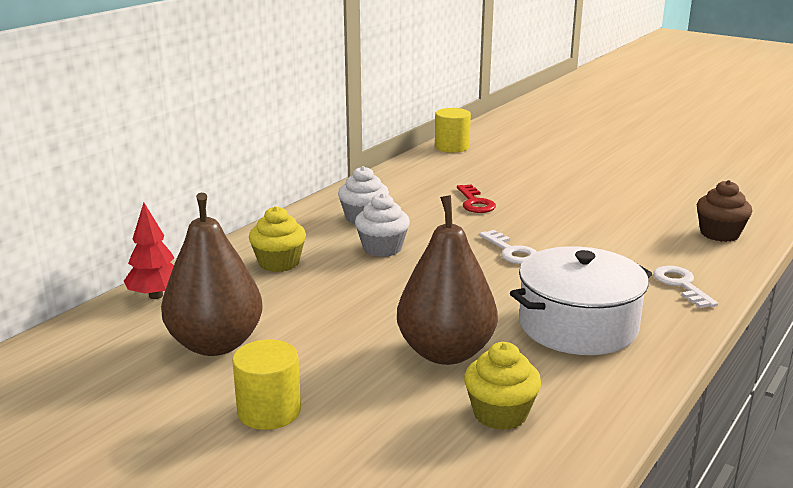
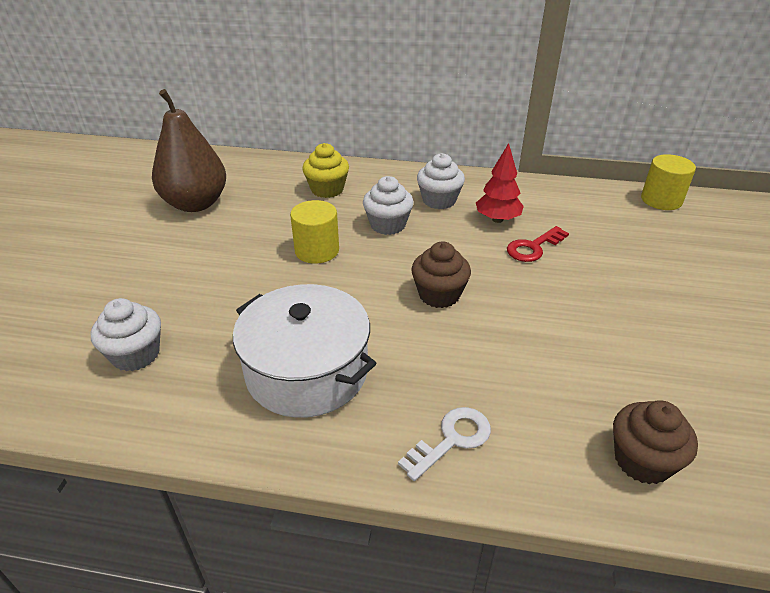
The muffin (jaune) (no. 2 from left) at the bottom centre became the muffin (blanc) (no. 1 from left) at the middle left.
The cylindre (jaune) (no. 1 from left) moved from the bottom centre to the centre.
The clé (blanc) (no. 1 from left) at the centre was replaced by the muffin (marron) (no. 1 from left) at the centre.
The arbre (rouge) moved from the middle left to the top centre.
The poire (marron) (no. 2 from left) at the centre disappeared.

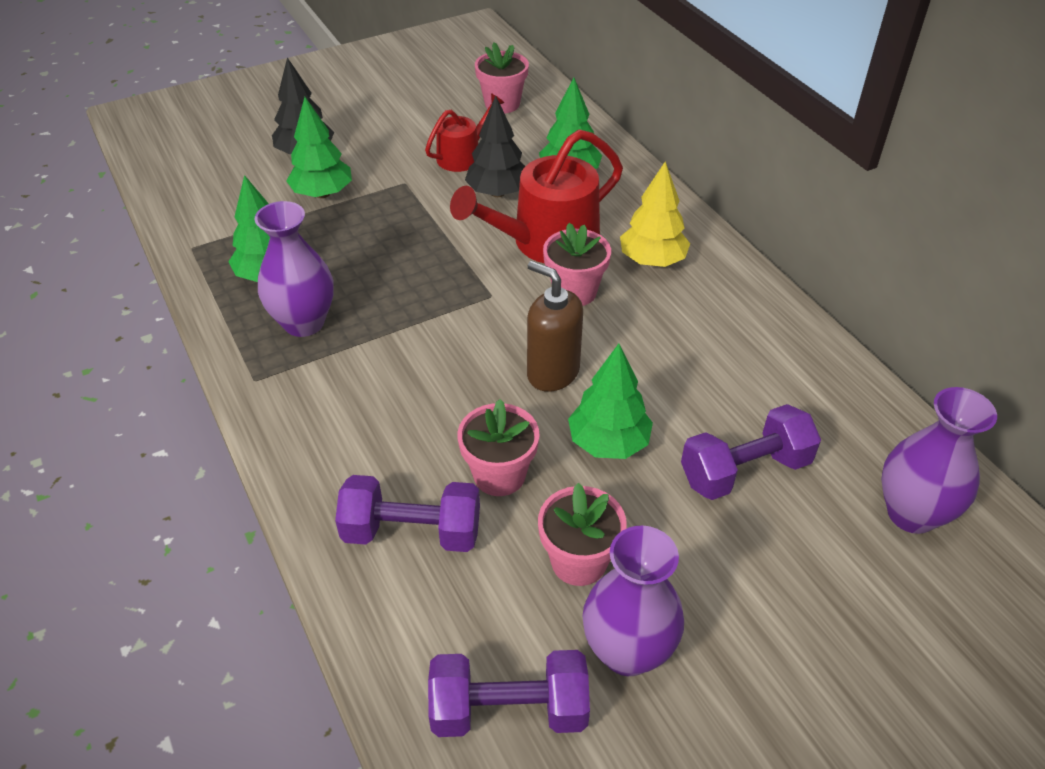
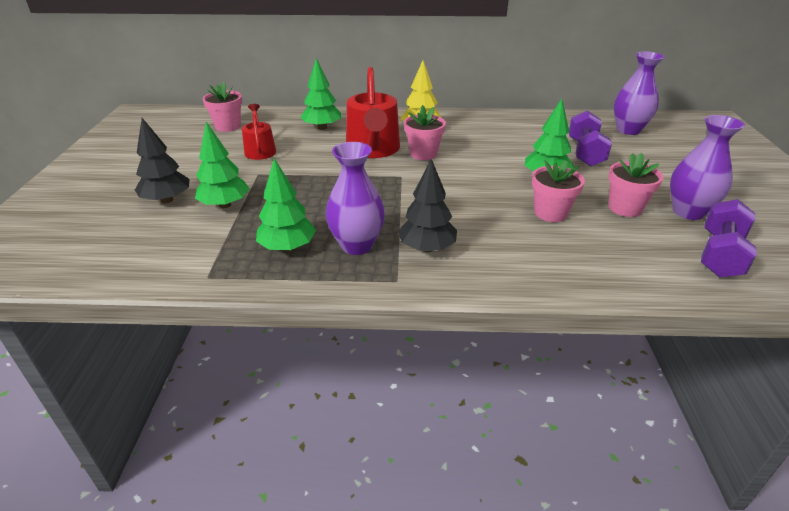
The arbre (noir) (no. 2 from left) moved from the top centre to the centre.
The haltère (violet) (no. 1 from left) at the bottom centre disappeared.
The distributeur de savon (marron) at the centre disappeared.

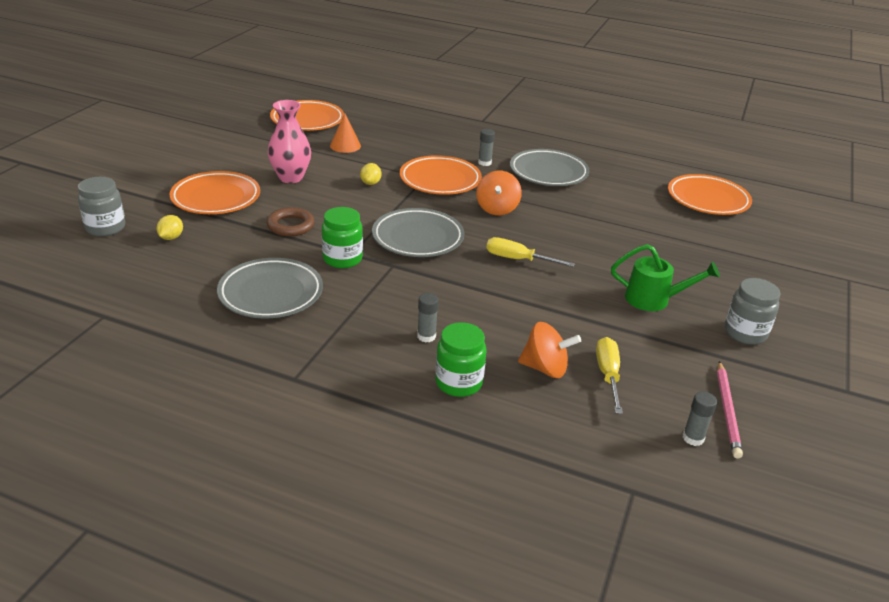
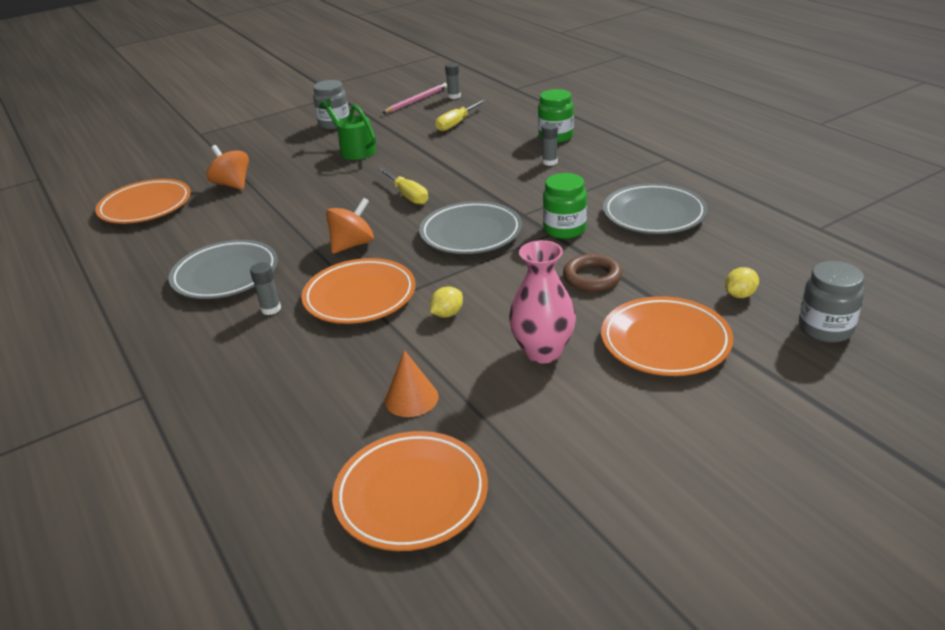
The toupie (orange) (no. 2 from left in the first image) moved from the centre to the top left.

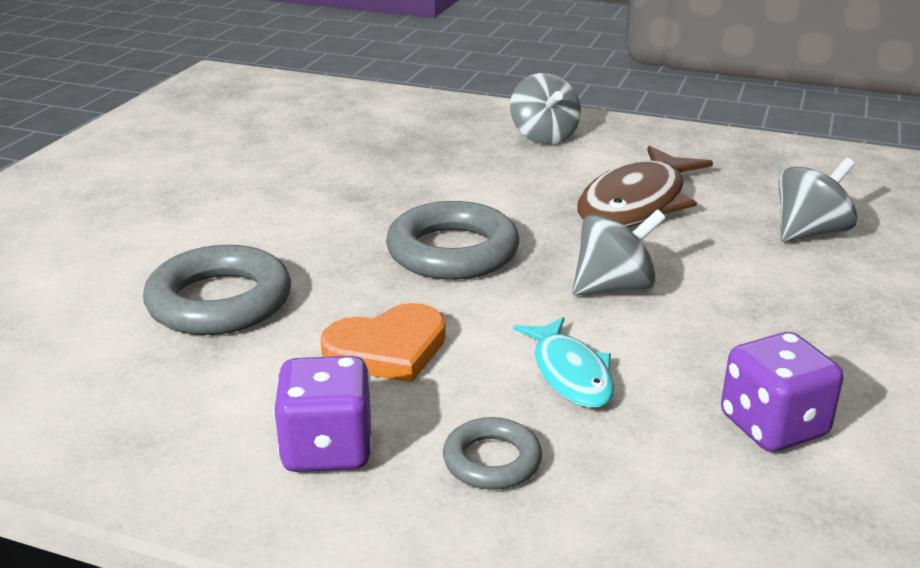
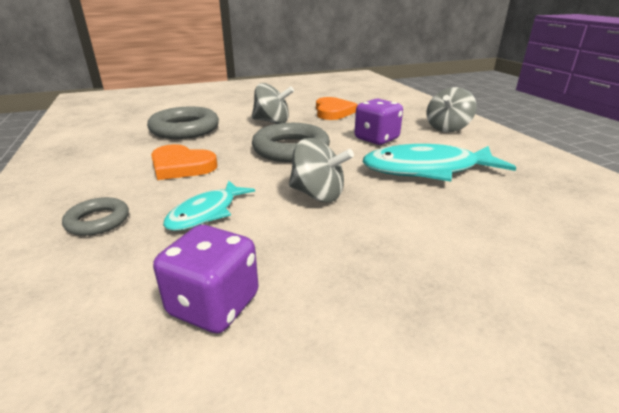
The toupie (gris) (no. 3 from left in the first image) moved from the middle right to the top centre.
The cœur (orange) (no. 2 from left) at the top centre appeared.
The dé (violet) (no. 1 from left in the first image) moved from the bottom centre to the top centre.
The poisson (marron) at the top right became the poisson (turquoise) (no. 2 from left) at the middle right.

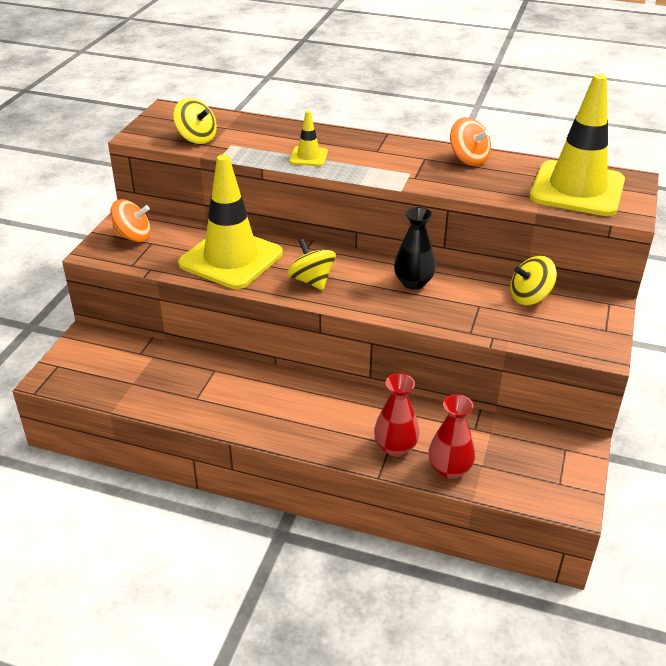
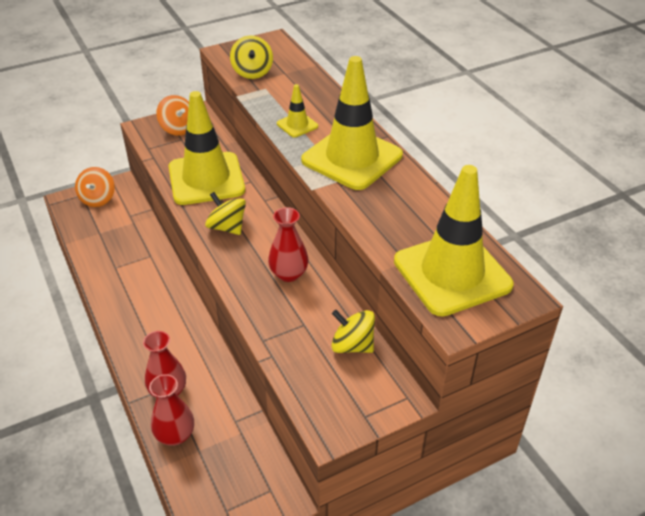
The toupie (orange) (no. 2 from left in the first image) moved from the top right to the middle left.
The toupie (jaune) (no. 2 from left in the first image) at the centre turned 60 degrees counterclockwise.
The vase (noir) at the centre became the vase (rouge) (no. 3 from left) at the centre.
The cône de chantier (jaune) (no. 3 from left) at the top centre appeared.

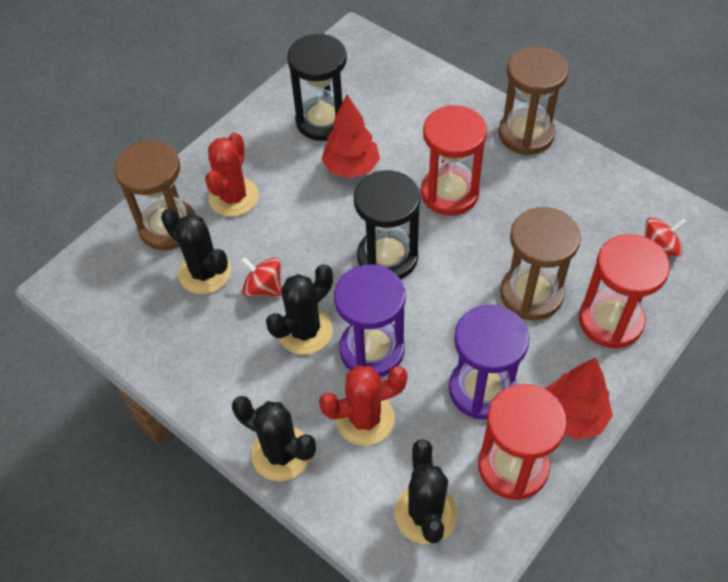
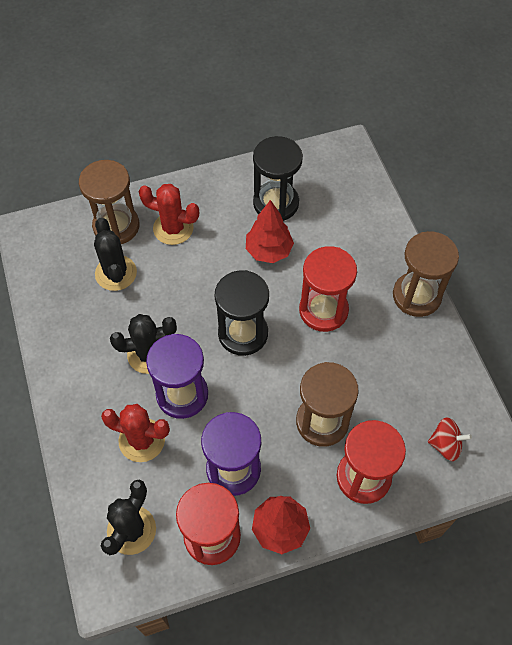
The cactus (rouge) (no. 1 from left in the first image) at the top left turned 60 degrees clockwise.
The cactus (noir) (no. 2 from left) at the bottom centre disappeared.
The toupie (rouge) (no. 1 from left) at the centre disappeared.

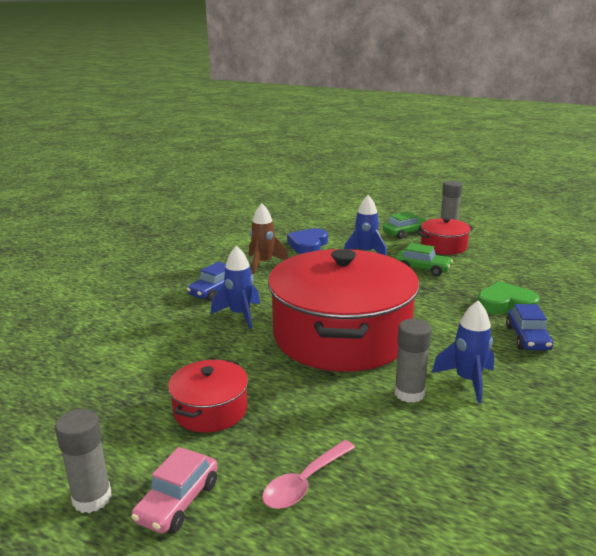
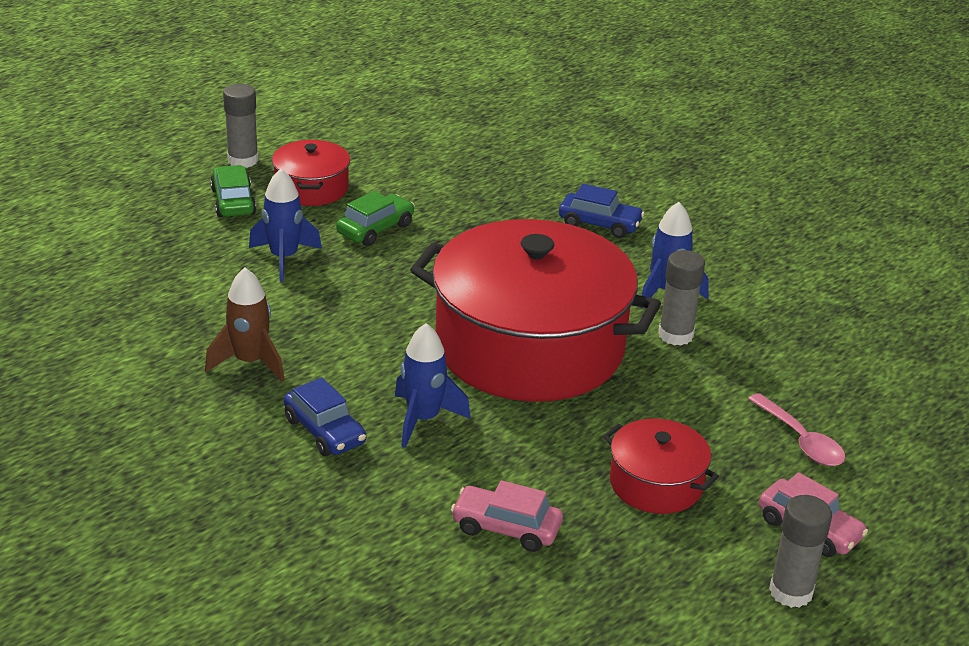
The voiture (rose) (no. 1 from left) at the bottom centre appeared.
The cœur (bleu) at the centre disappeared.
The cœur (vert) at the middle right disappeared.

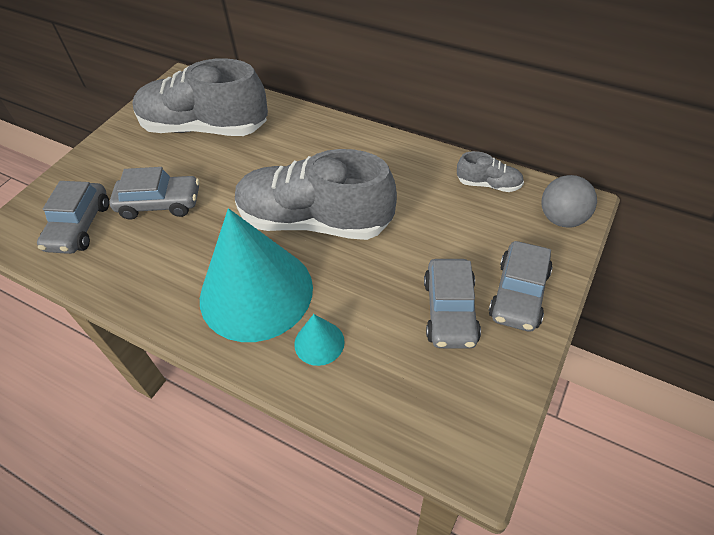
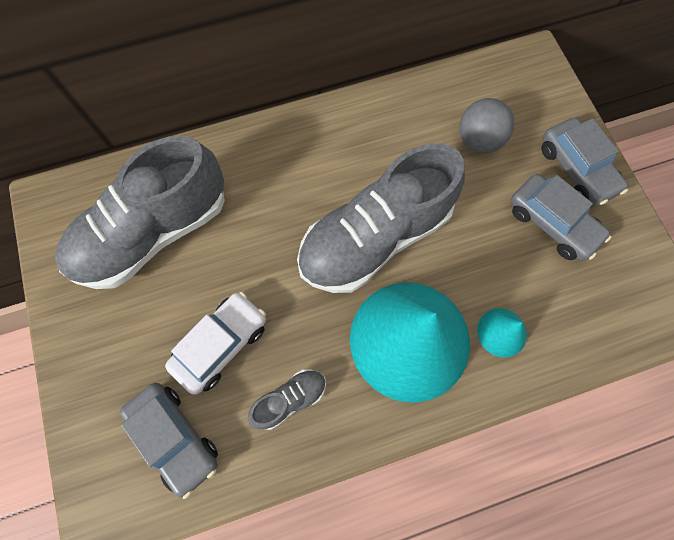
The voiture (gris) (no. 2 from left) at the middle left became the voiture (blanc) at the middle left.
The chaussure (gris) (no. 3 from left in the first image) moved from the top right to the bottom centre.
The balle (gris) moved from the middle right to the top right.

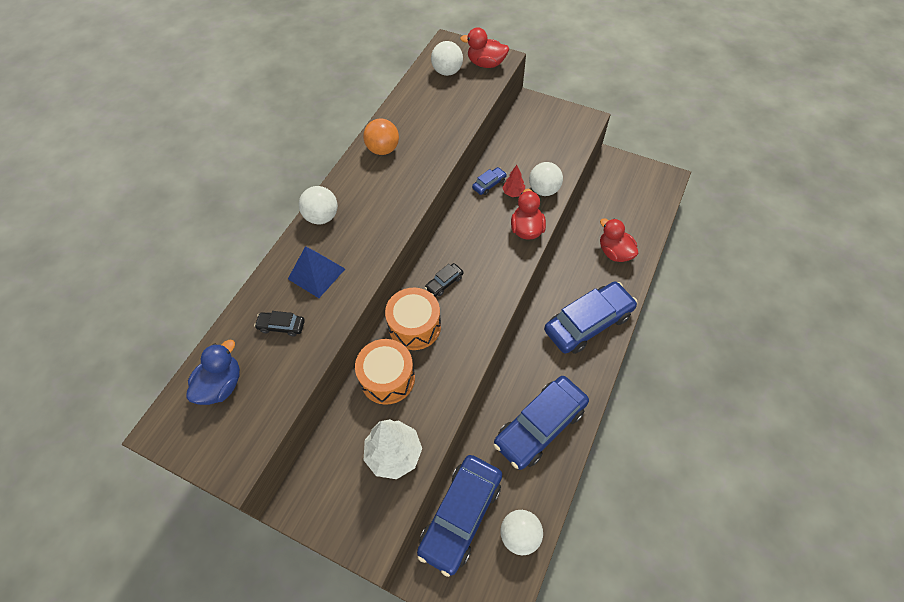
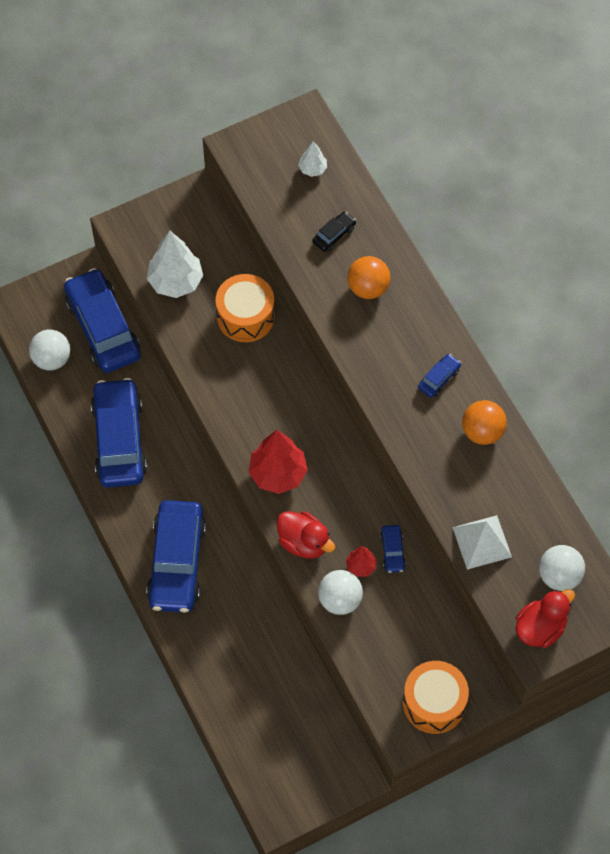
The arbre (rouge) (no. 1 from left) at the centre appeared.
The canard (bleu) at the middle left was replaced by the arbre (blanc) (no. 2 from left) at the top centre.
The pyramide (bleu) at the centre was replaced by the balle (orange) (no. 1 from left) at the top centre.
The tambour (orange) (no. 2 from left) moved from the centre to the bottom right.
The voiture (bleu) (no. 5 from left) at the middle right appeared.
The pyramide (blanc) at the middle right appeared.
The balle (blanc) (no. 1 from left) at the centre disappeared.
The voiture (noir) (no. 2 from left) at the centre disappeared.
The canard (rouge) (no. 3 from left) at the middle right disappeared.

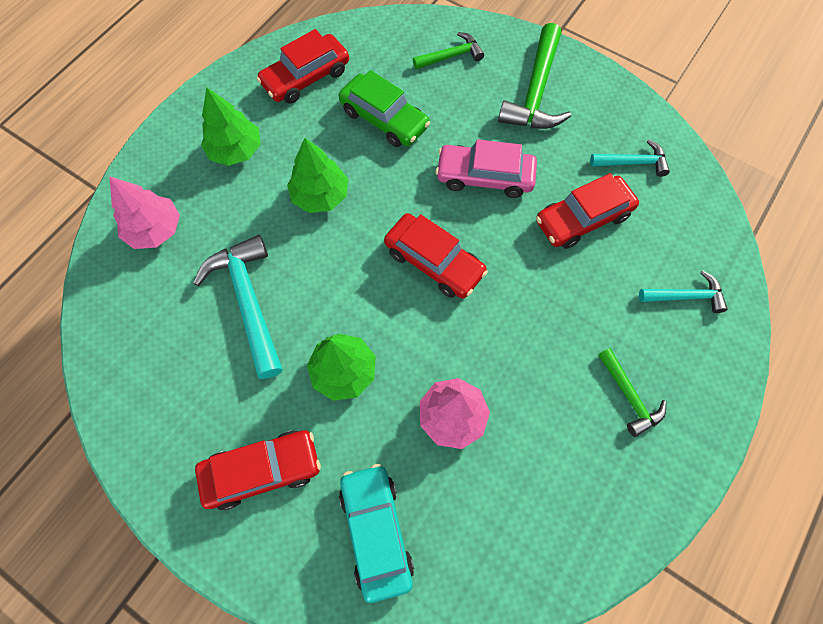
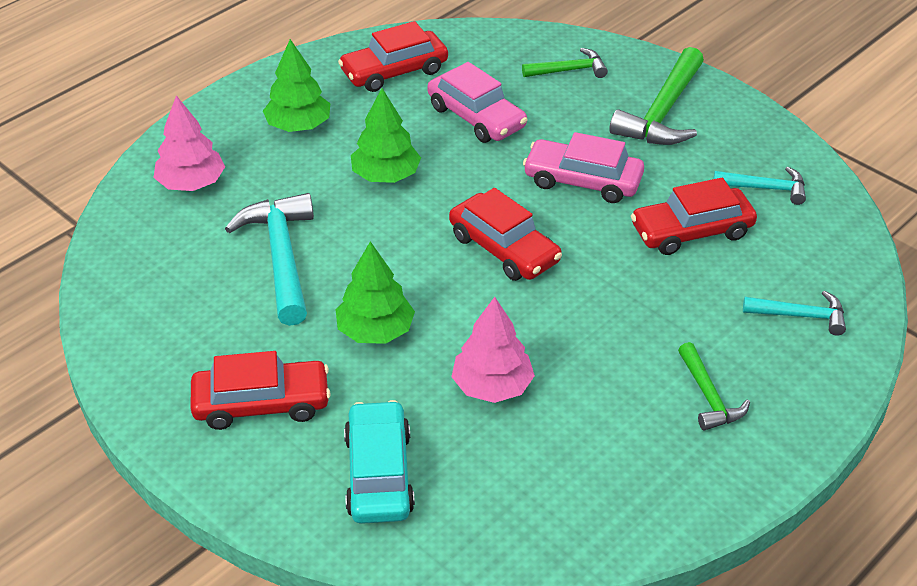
The voiture (vert) at the top centre became the voiture (rose) (no. 1 from left) at the top centre.

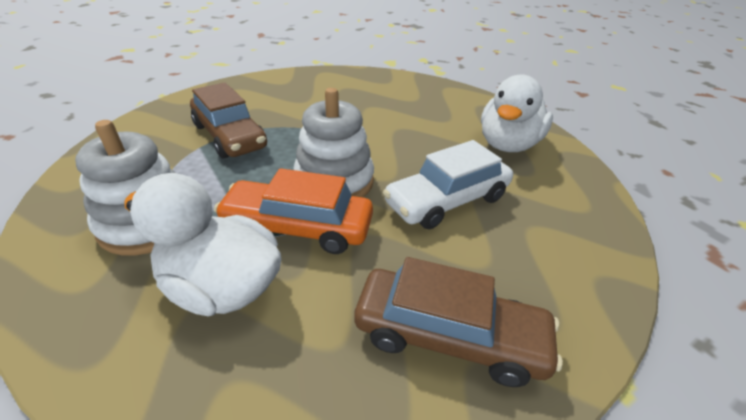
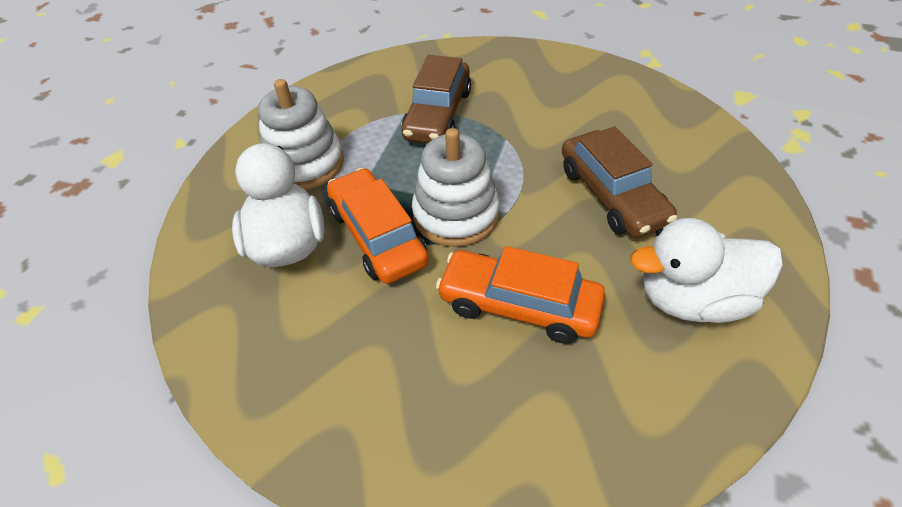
The voiture (blanc) at the centre became the voiture (orange) (no. 2 from left) at the centre.
The voiture (marron) (no. 2 from left) moved from the bottom centre to the middle right.

